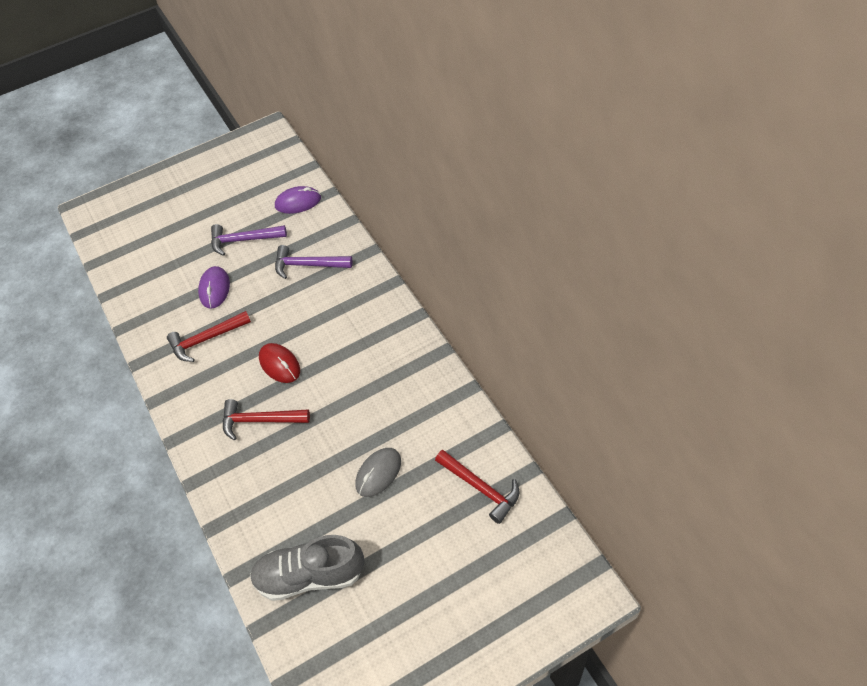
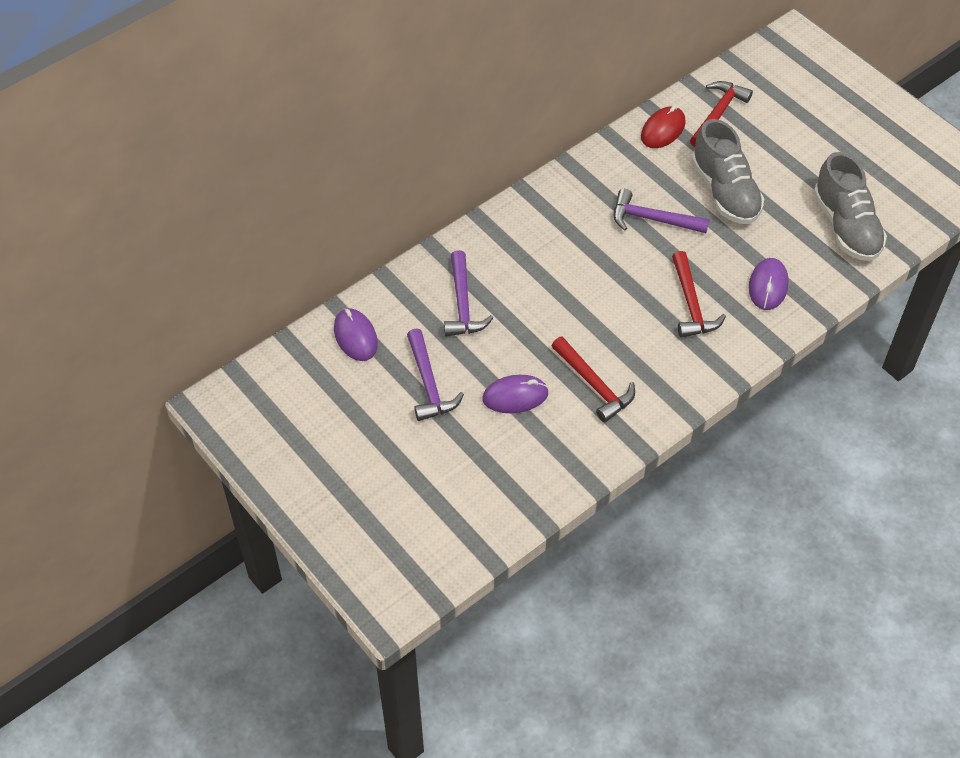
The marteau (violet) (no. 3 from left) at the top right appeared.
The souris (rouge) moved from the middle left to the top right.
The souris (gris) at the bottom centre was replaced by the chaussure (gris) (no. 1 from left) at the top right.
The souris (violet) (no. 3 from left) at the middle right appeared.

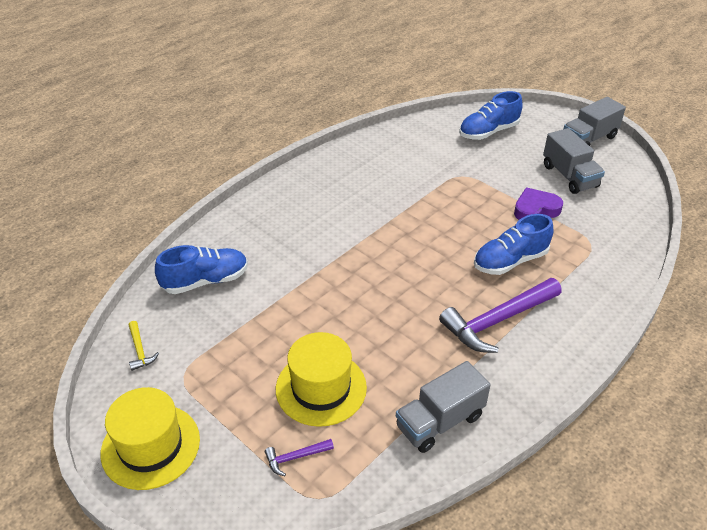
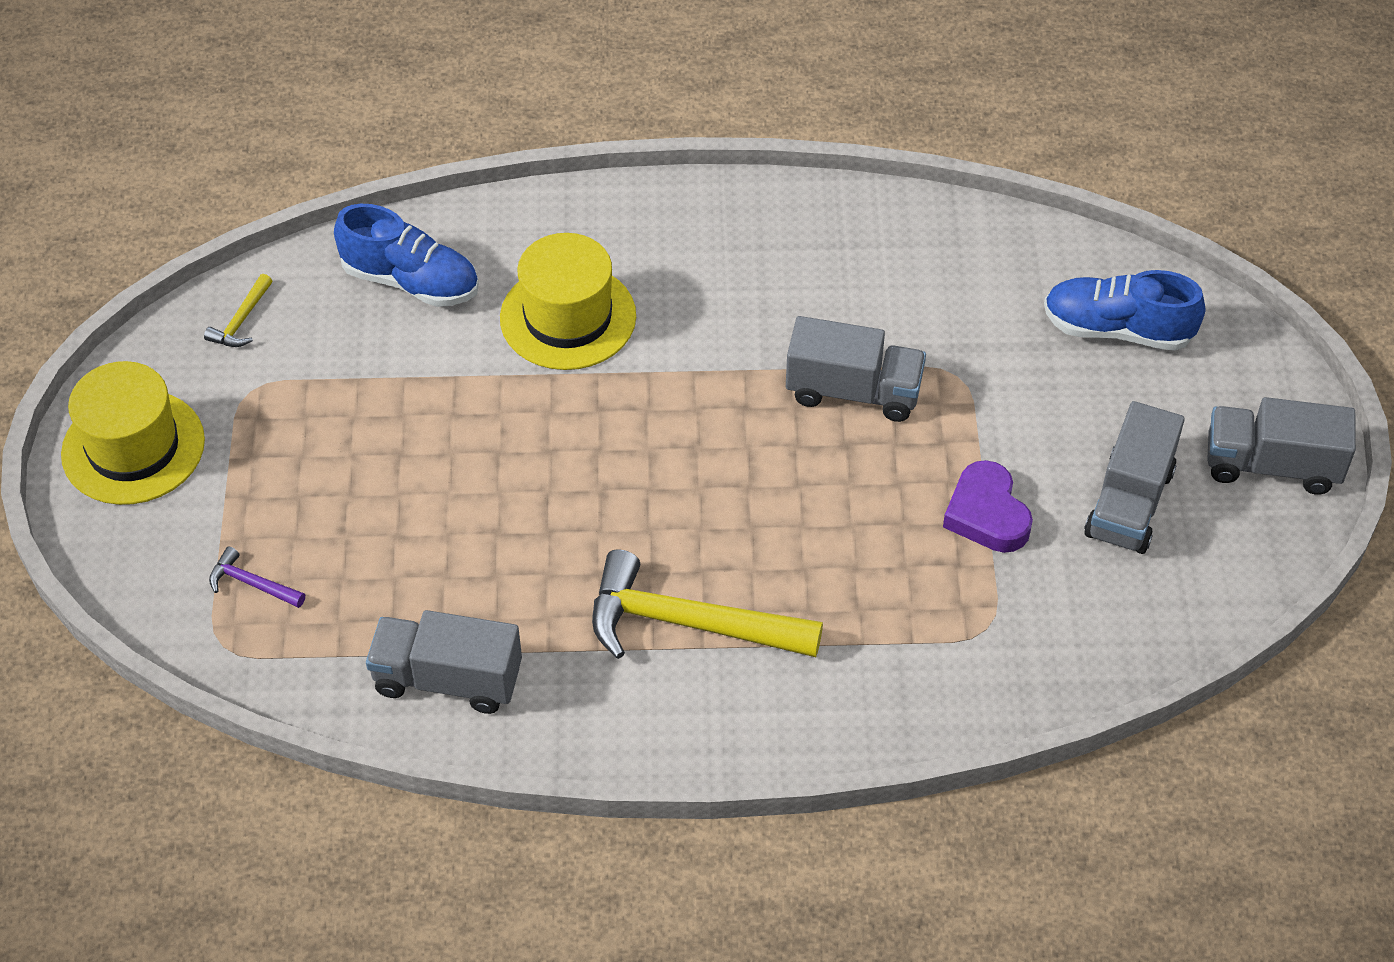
The chapeau (jaune) (no. 2 from left) moved from the bottom centre to the top centre.
The marteau (violet) (no. 2 from left) at the middle right became the marteau (jaune) (no. 2 from left) at the centre.
The camion (gris) (no. 2 from left) at the centre appeared.
The cœur (violet) at the middle right turned 135 degrees counterclockwise.
The chaussure (bleu) (no. 3 from left) at the middle right disappeared.

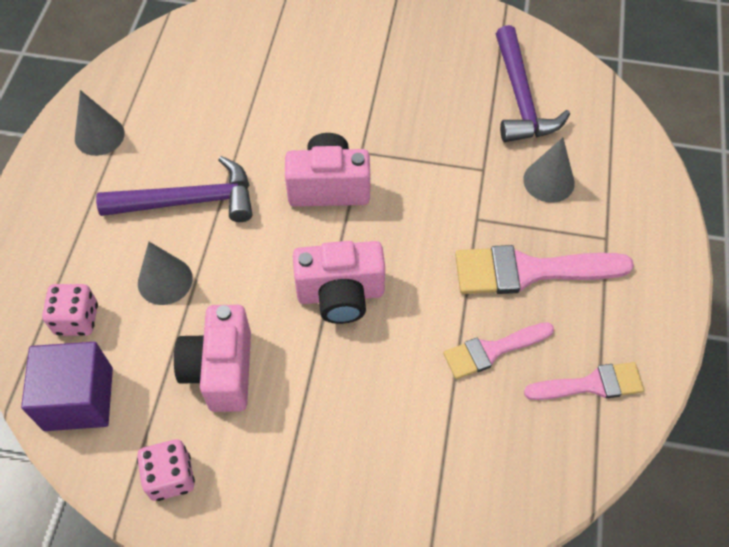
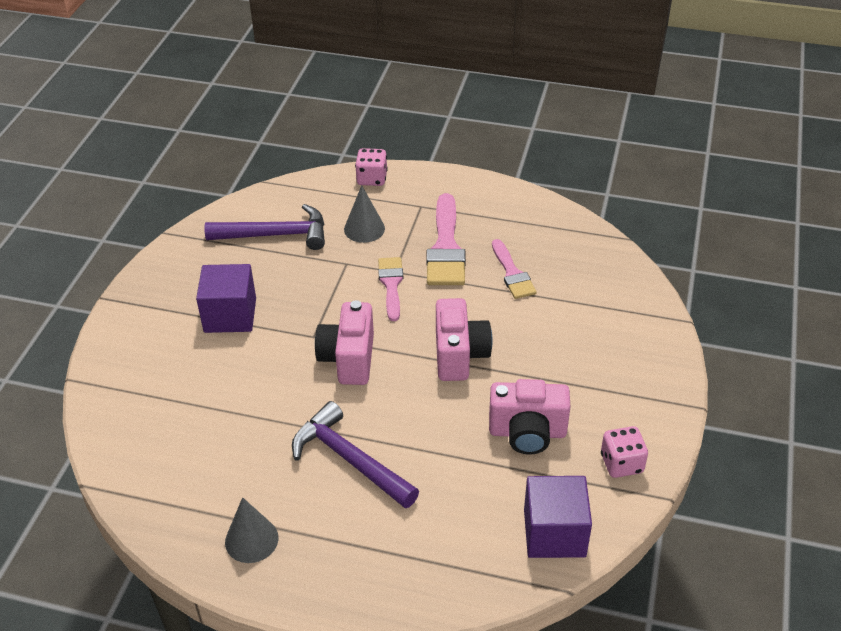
The cube (violet) (no. 1 from left) at the middle left appeared.
The marteau (violet) (no. 1 from left in the first image) at the middle left turned 45 degrees counterclockwise.
The dé (rose) (no. 1 from left) moved from the middle left to the top centre.
The pinceau (rose) (no. 3 from left in the first image) moved from the bottom right to the centre.
The cône (gris) (no. 2 from left) at the middle left disappeared.

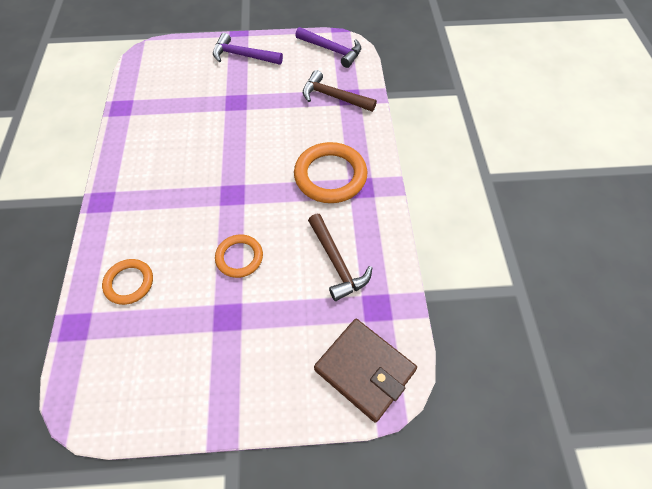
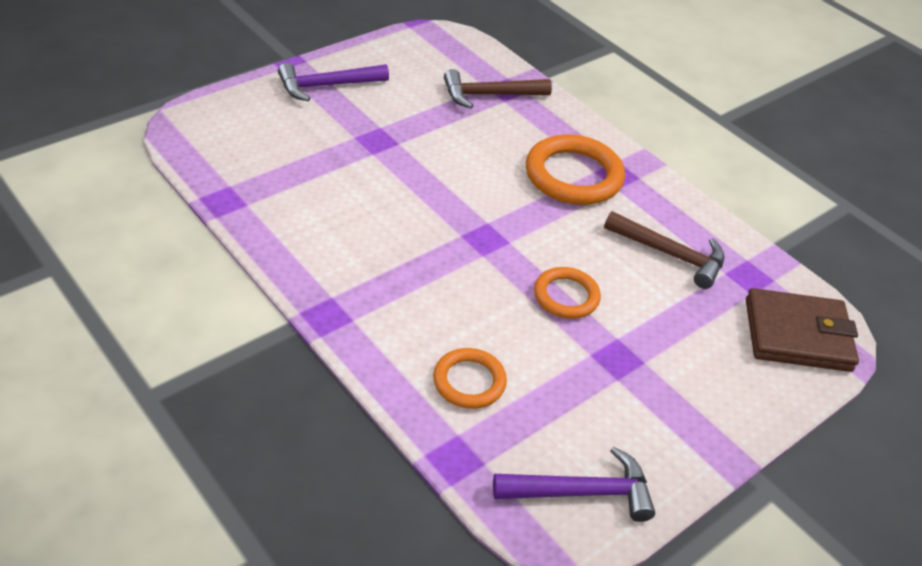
The marteau (violet) (no. 2 from left) moved from the top centre to the bottom centre.

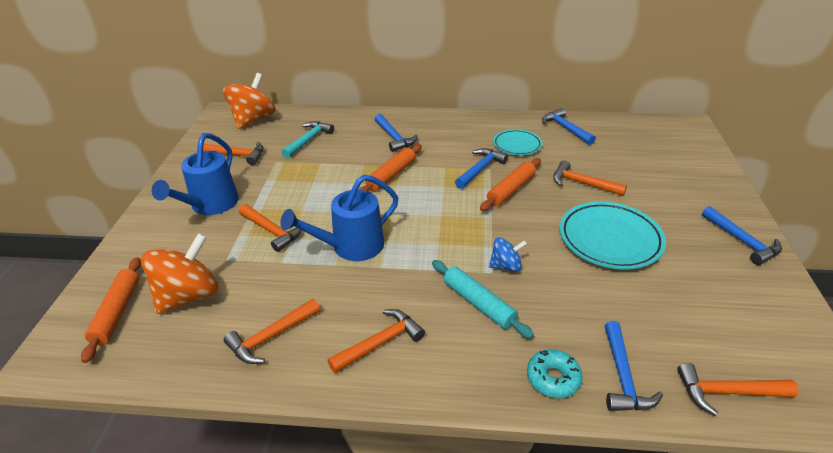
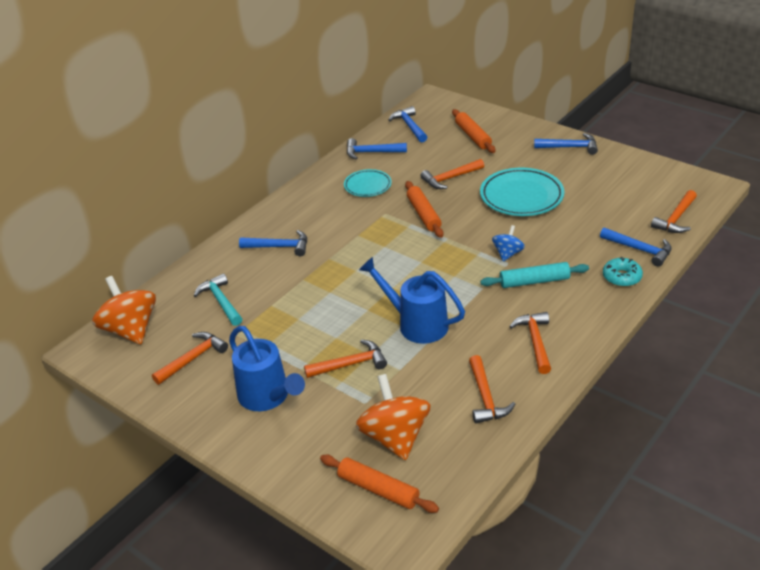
The arrosoir (bleu) (no. 2 from left) at the centre turned 120 degrees clockwise.
The marteau (bleu) (no. 2 from left in the first image) moved from the centre to the top centre.
The rouleau à pâtisserie (orange) (no. 2 from left in the first image) moved from the centre to the top centre.

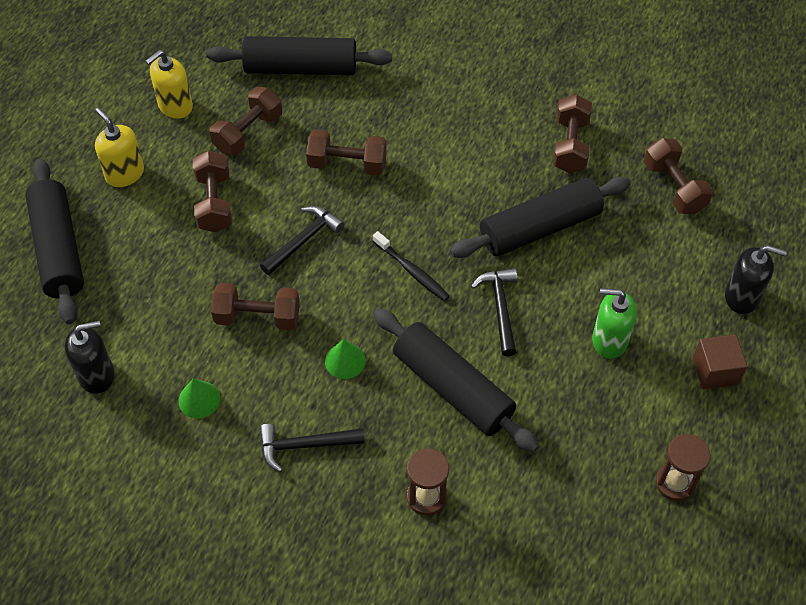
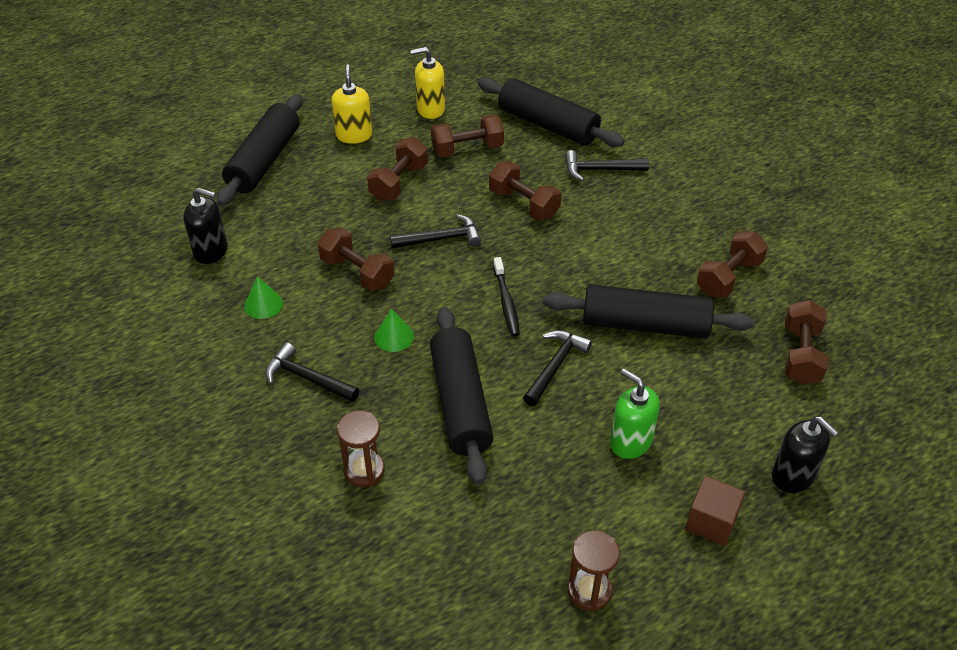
The marteau (noir) (no. 4 from left) at the top centre appeared.

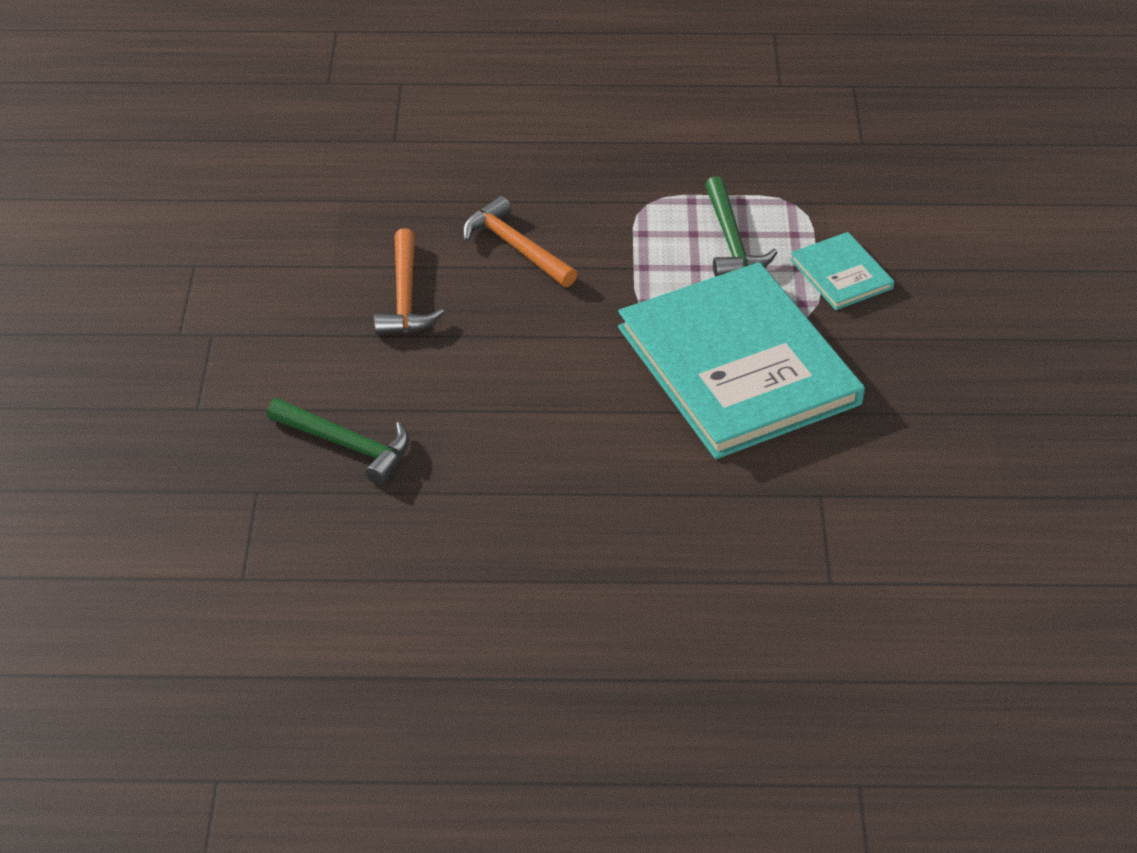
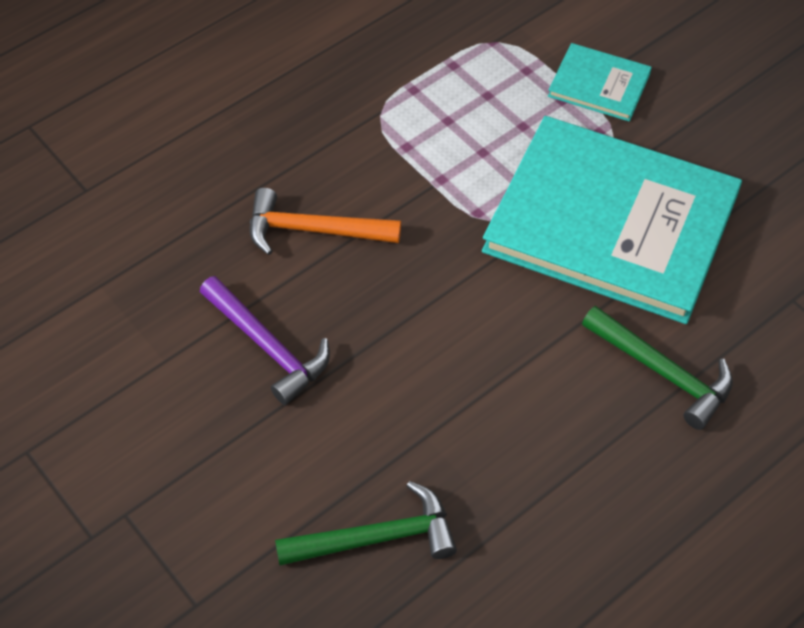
The marteau (orange) (no. 1 from left) at the top centre became the marteau (violet) at the middle left.
The marteau (vert) (no. 2 from left) moved from the top centre to the middle right.

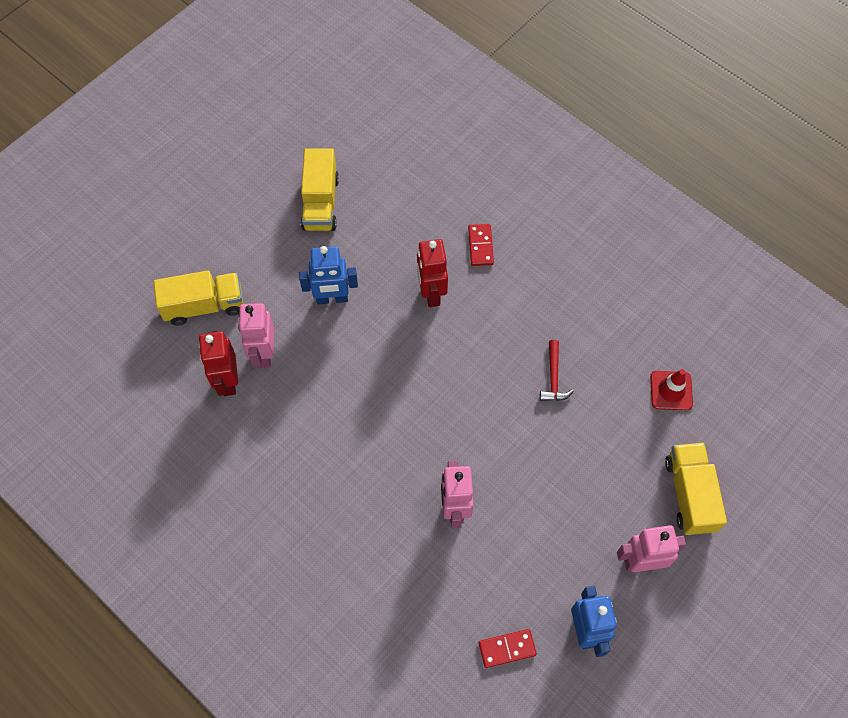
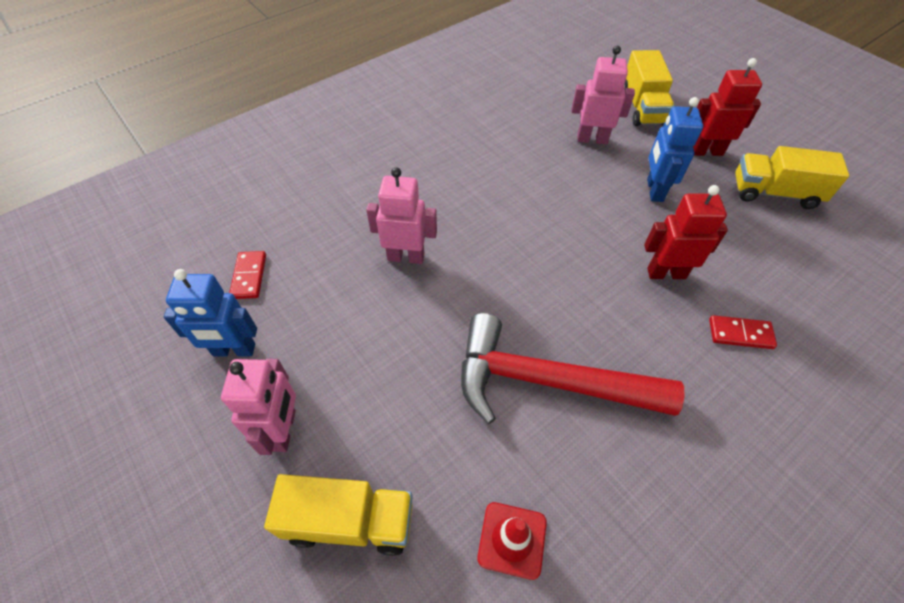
The marteau (rouge) at the centre changed to 2.49 times the size.
The robot (rouge) (no. 1 from left in the first image) moved from the middle left to the top right.

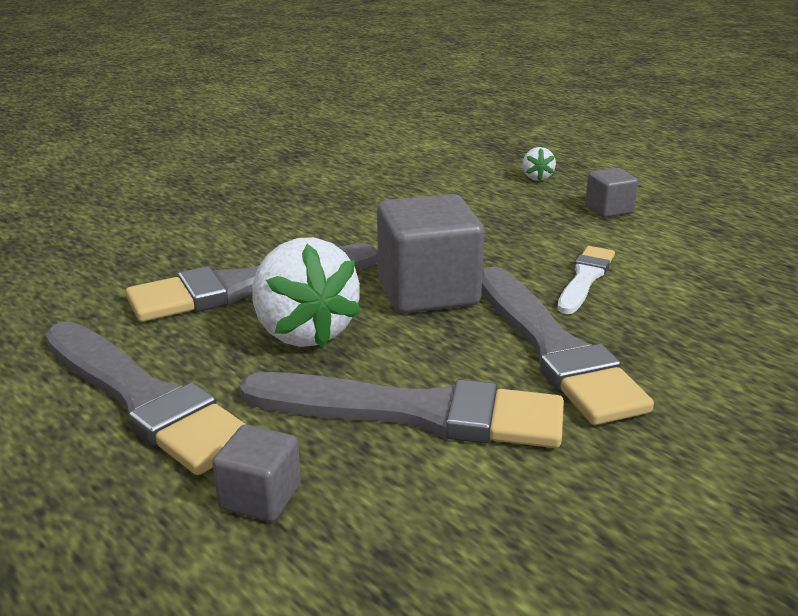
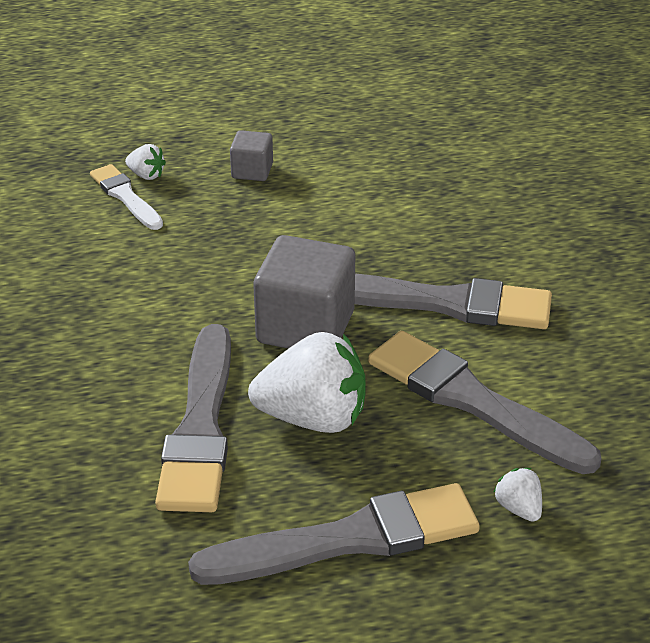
The pinceau (blanc) moved from the middle right to the top left.
The pinceau (gris) (no. 3 from left in the first image) at the centre turned 90 degrees counterclockwise.
The cube (gris) (no. 1 from left) at the bottom left was replaced by the fraise (blanc) (no. 3 from left) at the bottom right.

